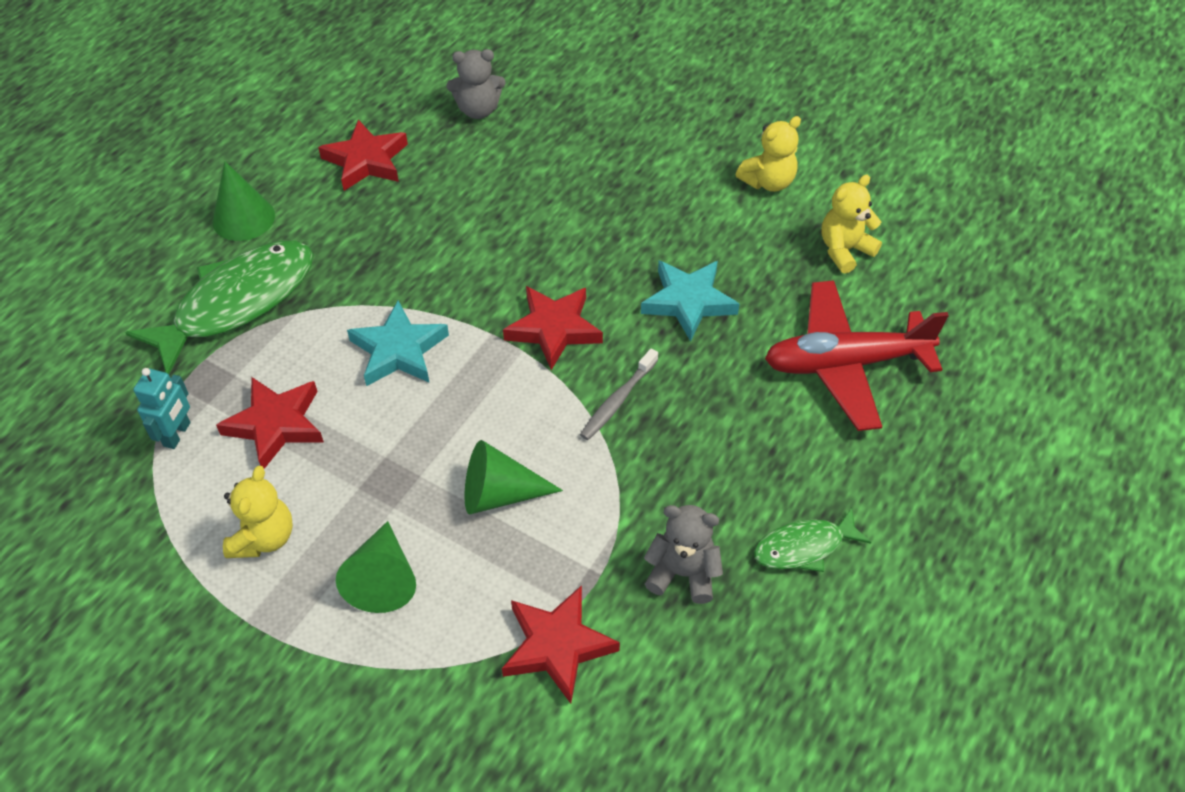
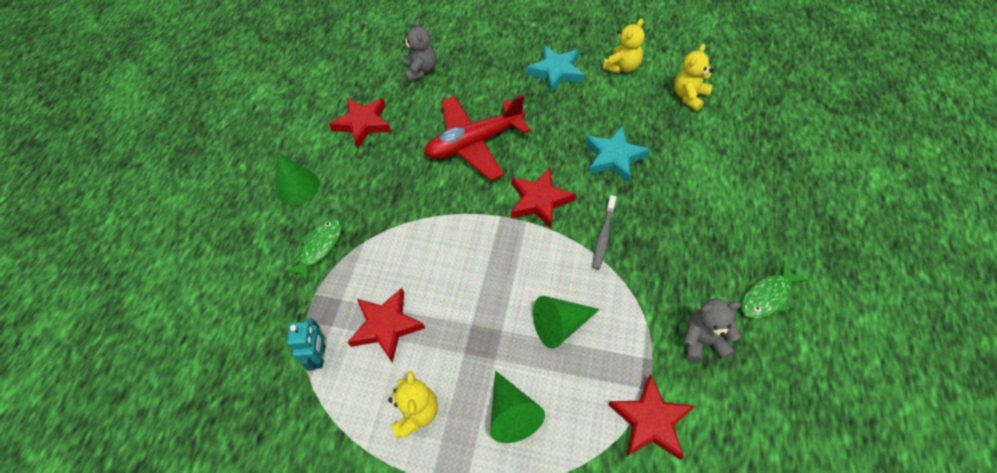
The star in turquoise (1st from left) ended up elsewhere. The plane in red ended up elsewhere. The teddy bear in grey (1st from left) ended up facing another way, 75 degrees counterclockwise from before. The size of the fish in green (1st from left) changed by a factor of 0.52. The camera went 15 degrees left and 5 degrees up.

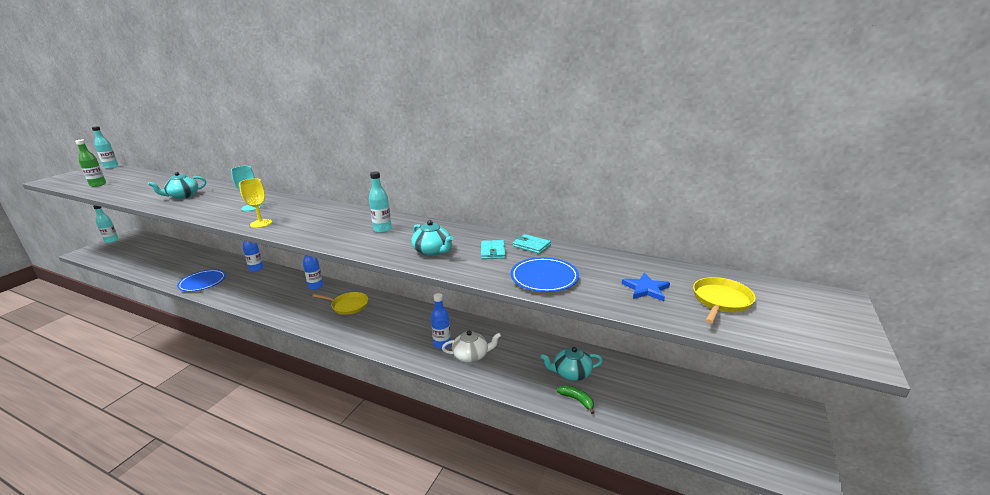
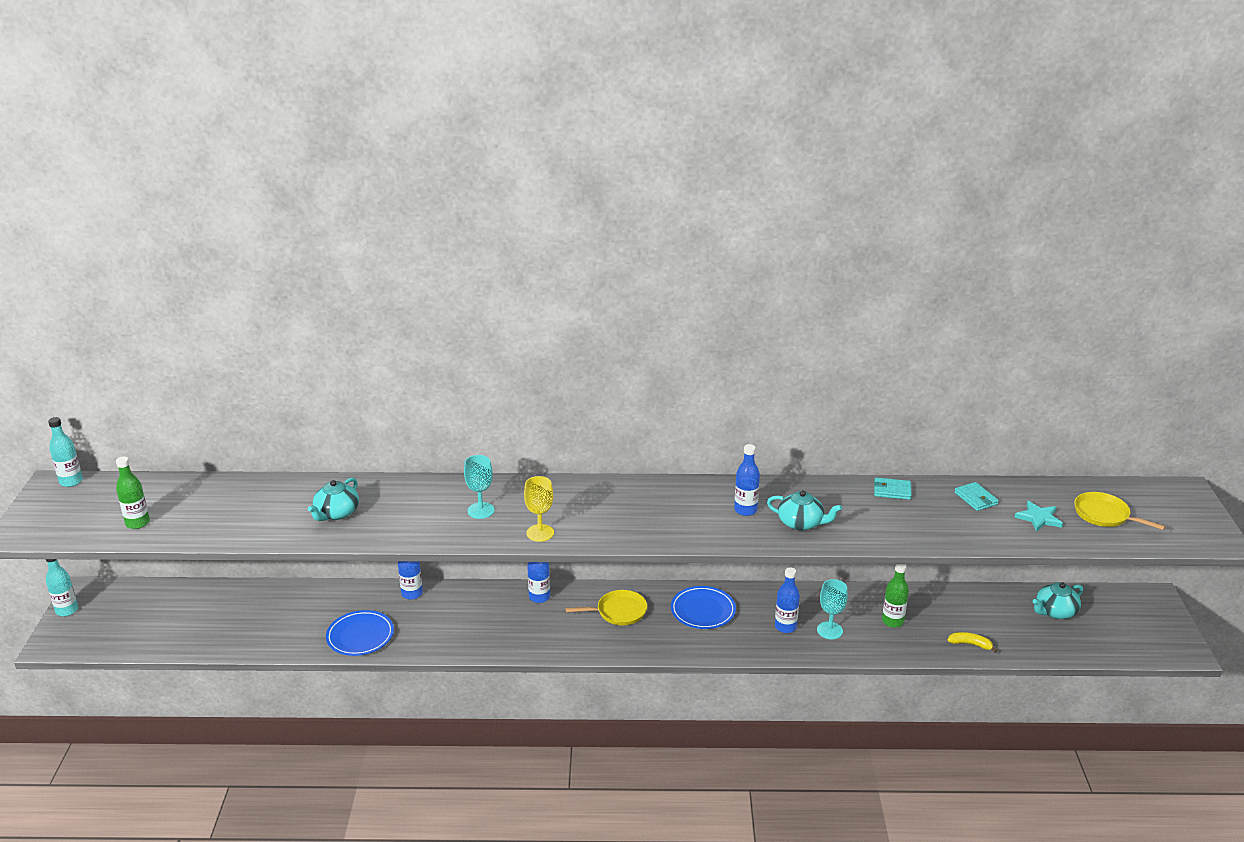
The second view lost the bottle in turquoise (3rd from left). The second view gained the bottle in blue (3rd from left). The second view gained the bottle in green (2nd from left). The wallet in turquoise (1st from left in the first image) ended up elsewhere. The plate in blue (2nd from left) ended up elsewhere. The teapot in turquoise (3rd from left) ended up elsewhere. Where the teapot in white stood, the goblet in turquoise (2nd from left) came to stand. What was the banana in green turned into the banana in yellow. What was the star in blue turned into the star in turquoise. The pan in yellow (2nd from left) ended up facing another way, 60 degrees counterclockwise from before. The camera went 25 degrees left and 5 degrees up.

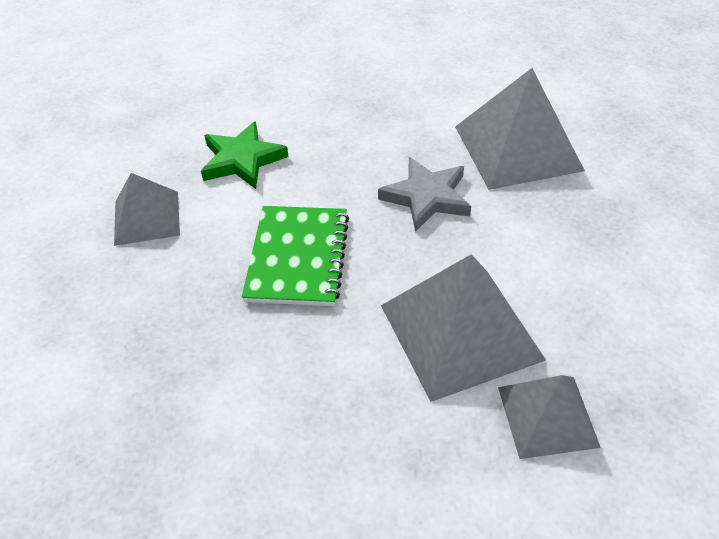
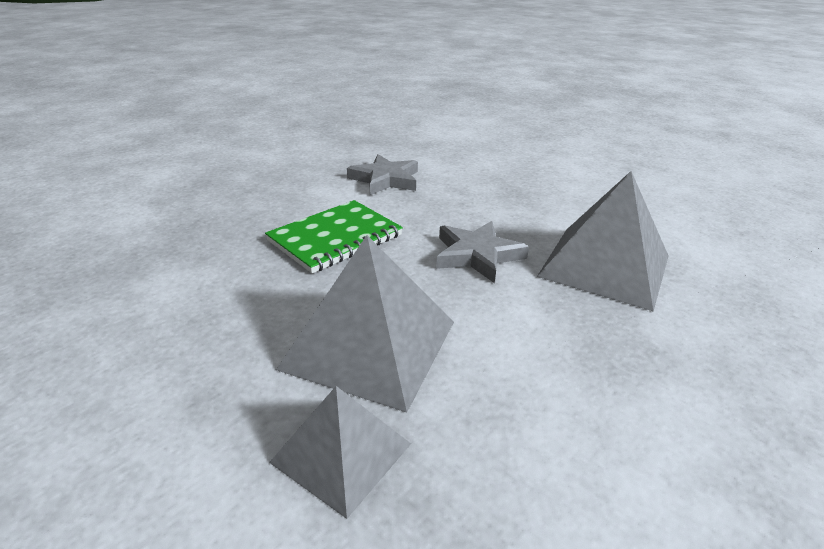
The second view lost the pyramid in grey (1st from left). What was the star in green turned into the star in grey (1st from left). The camera went 40 degrees right and 15 degrees down.

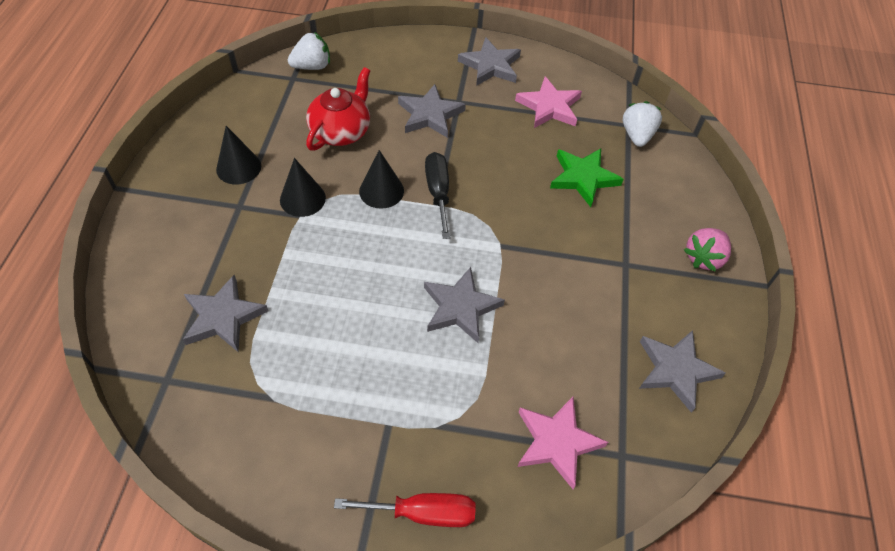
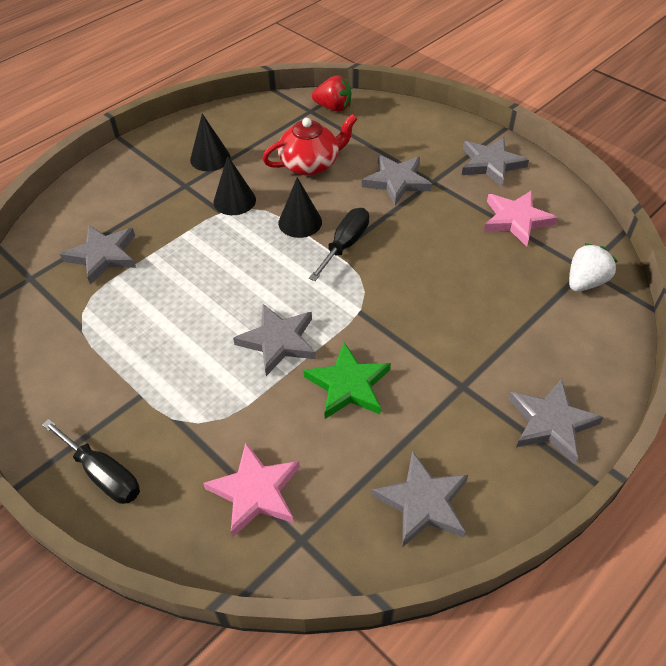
The star in green ended up elsewhere. Where the strawberry in pink stood, the star in grey (6th from left) came to stand. What was the strawberry in white (1st from left) turned into the strawberry in red. What was the screwdriver in red turned into the screwdriver in black (1st from left). The camera went 40 degrees right and 5 degrees down.

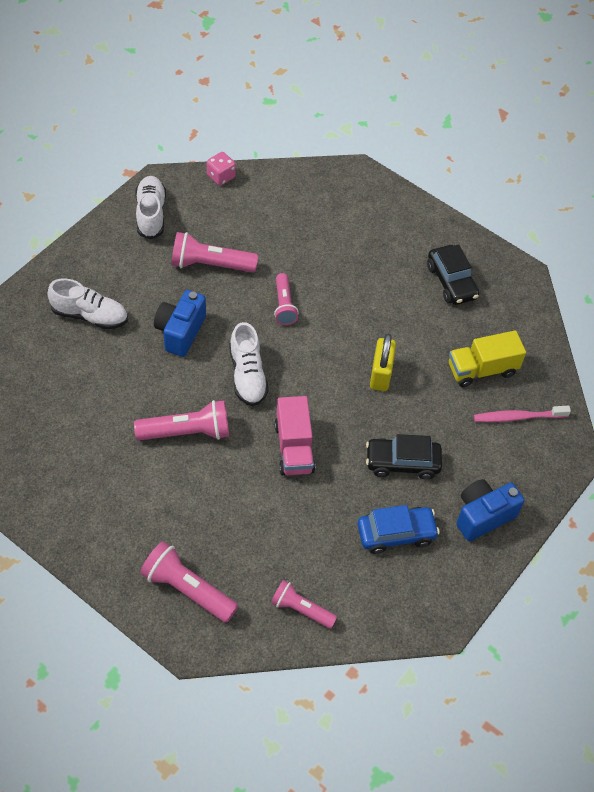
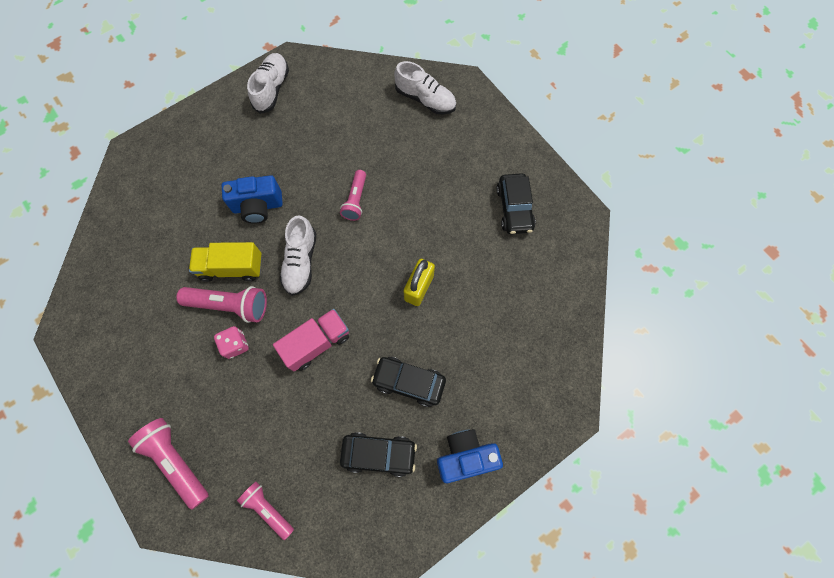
The second view lost the flashlight in pink (3rd from left). The second view lost the toothbrush in pink. The shoe in white (1st from left in the first image) ended up elsewhere. The dice in pink ended up elsewhere. The truck in yellow ended up elsewhere. What was the car in blue turned into the car in black (1st from left). The camera in blue (1st from left) ended up facing another way, 135 degrees counterclockwise from before. The truck in pink ended up facing another way, 135 degrees counterclockwise from before. The camera went 20 degrees right and 15 degrees up.

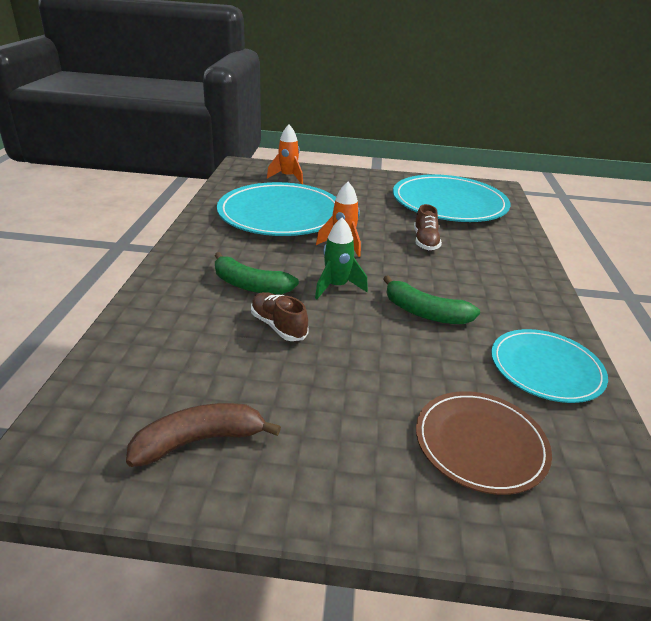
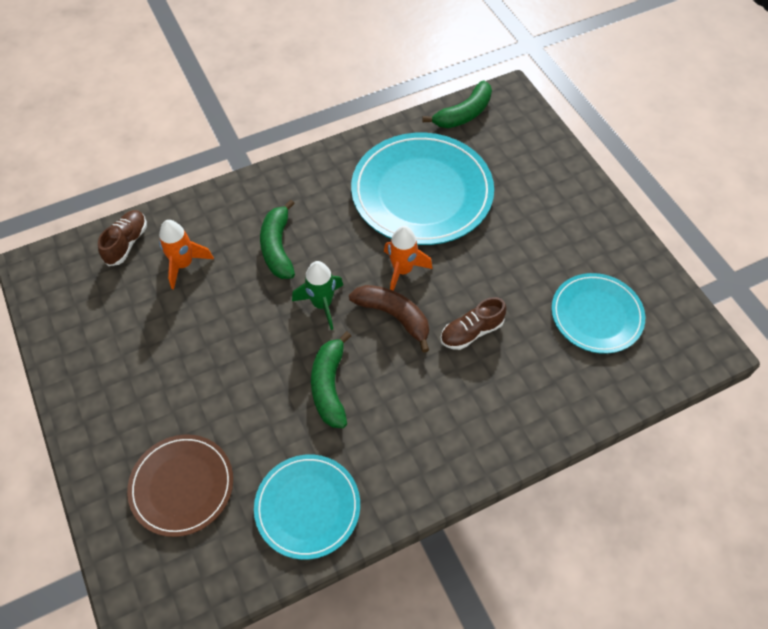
The second view gained the banana in green (3rd from left). The banana in brown ended up elsewhere. The shoe in brown (1st from left) ended up elsewhere. The rocket in orange (1st from left) ended up elsewhere. The size of the plate in turquoise (2nd from left in the first image) changed by a factor of 0.59. The camera went 60 degrees right and 25 degrees up.

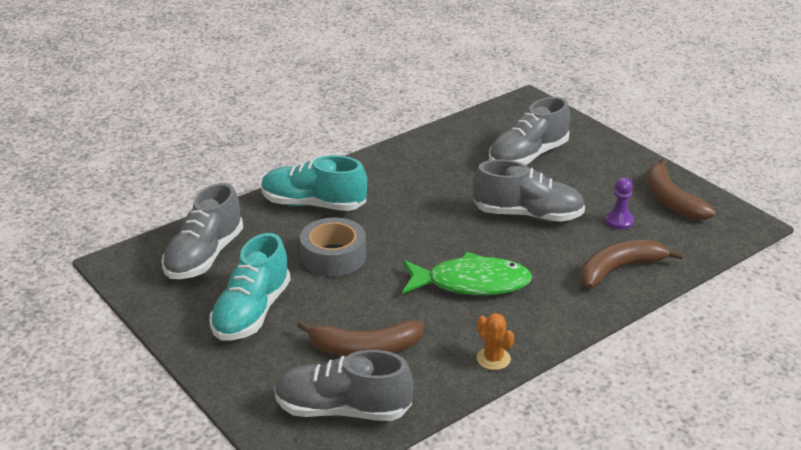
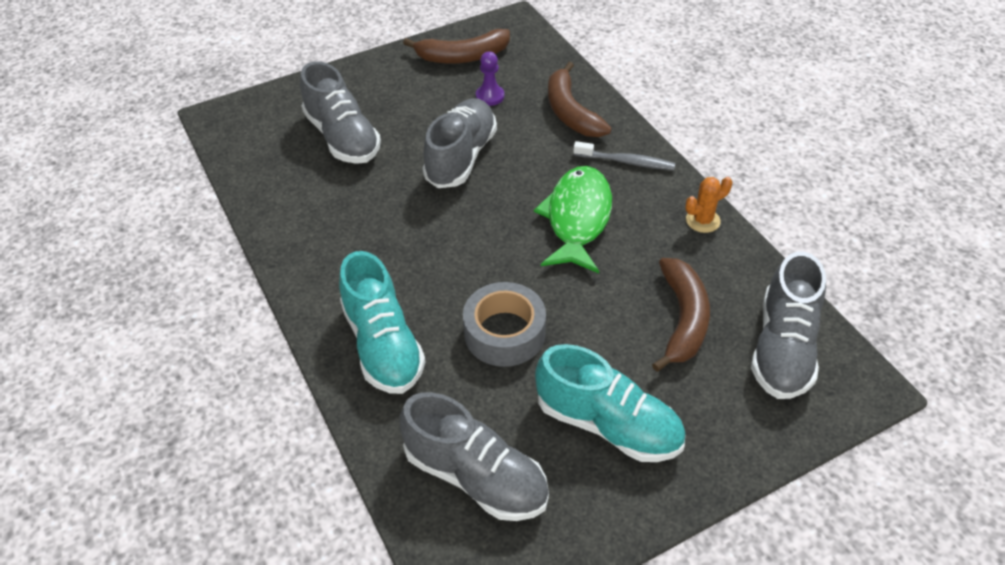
The second view gained the toothbrush in grey. The shoe in turquoise (2nd from left in the first image) ended up facing another way, 45 degrees counterclockwise from before. The camera went 80 degrees left and 15 degrees up.

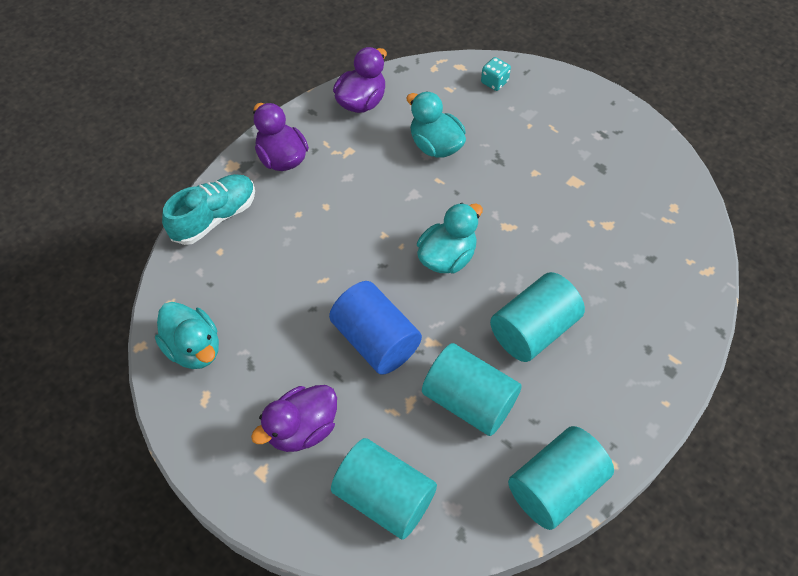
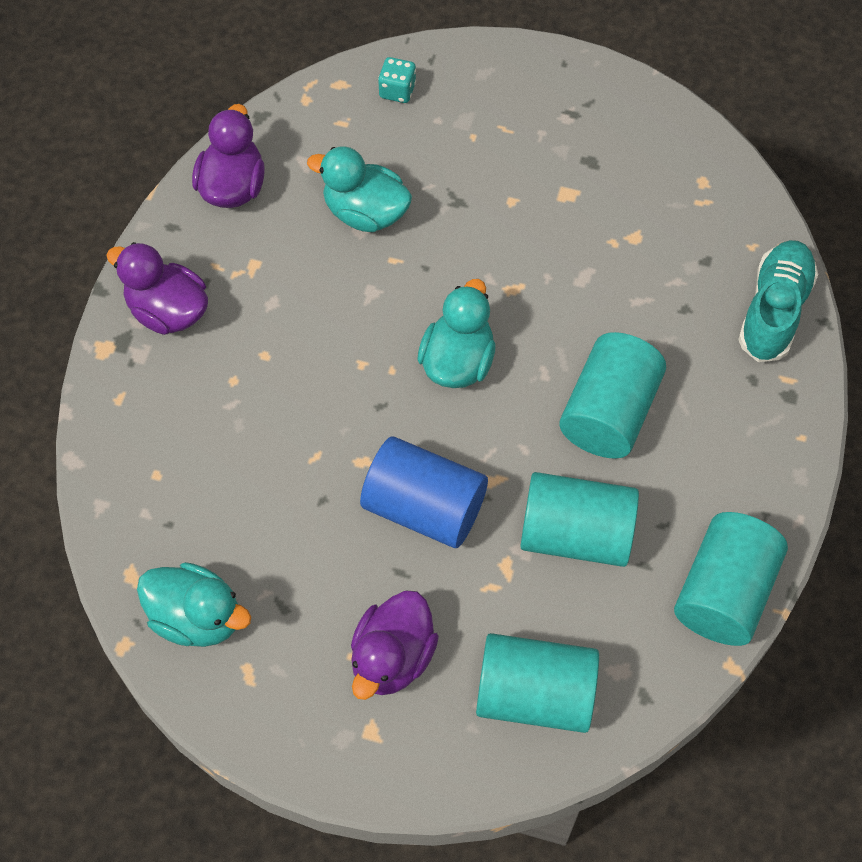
The shoe in turquoise ended up elsewhere. The camera went 25 degrees left and 5 degrees up.

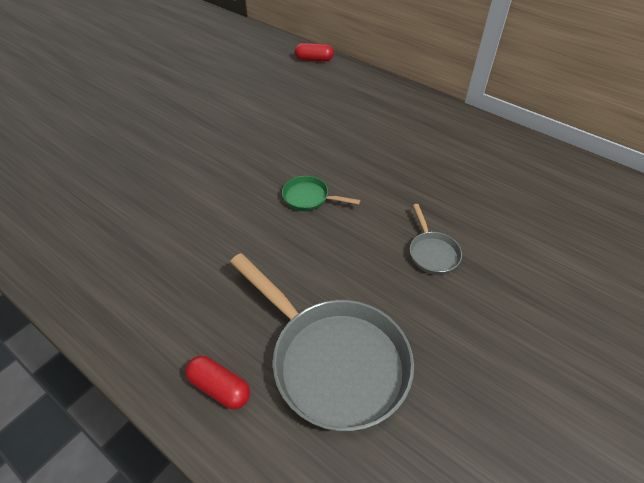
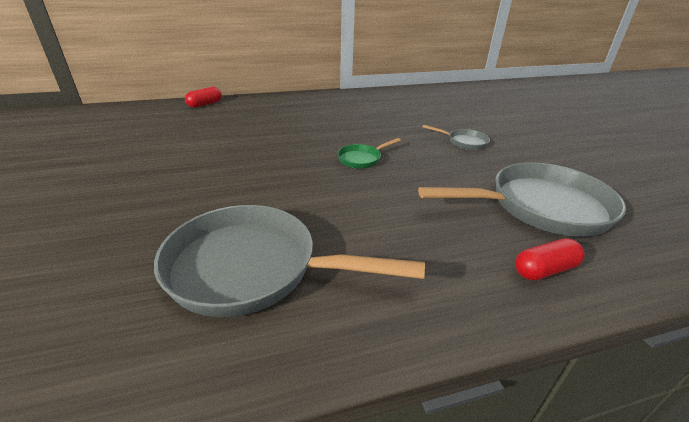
The second view gained the pan in grey (1st from left). The camera went 55 degrees left and 15 degrees down.

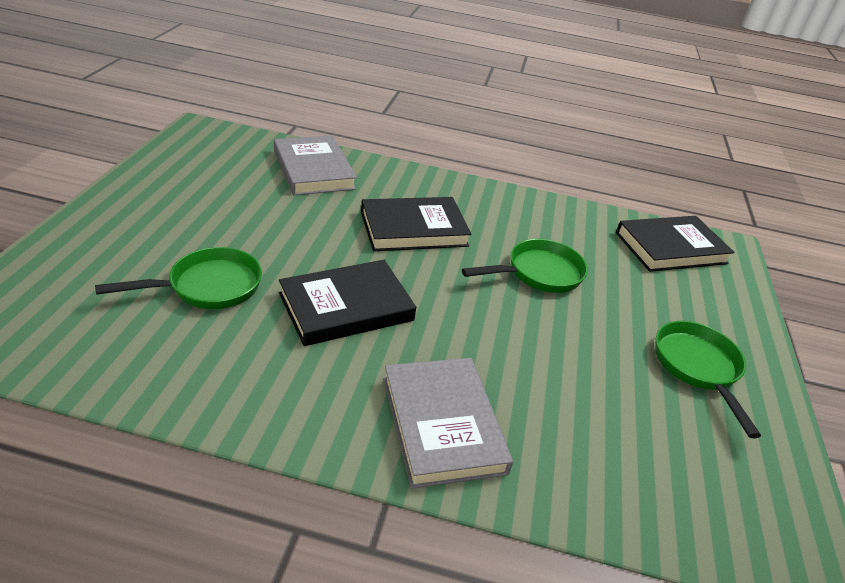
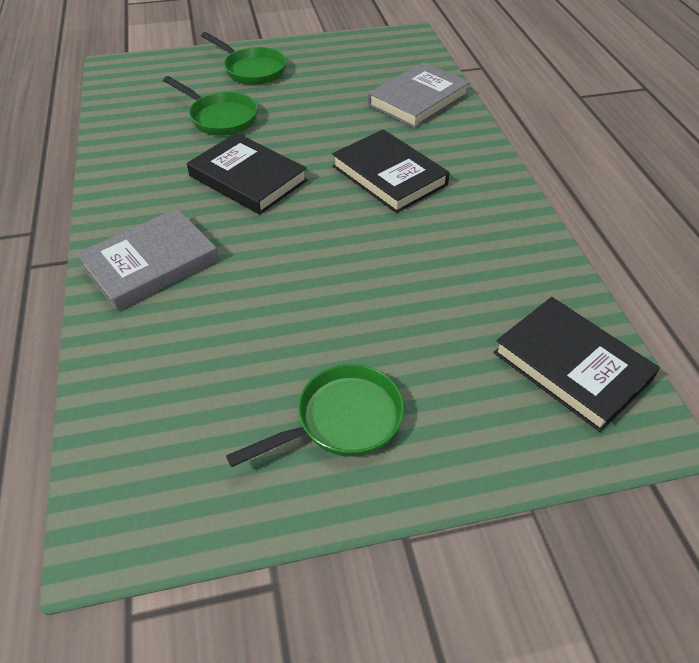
The pan in green (2nd from left) ended up elsewhere. The camera went 70 degrees right and 10 degrees up.

